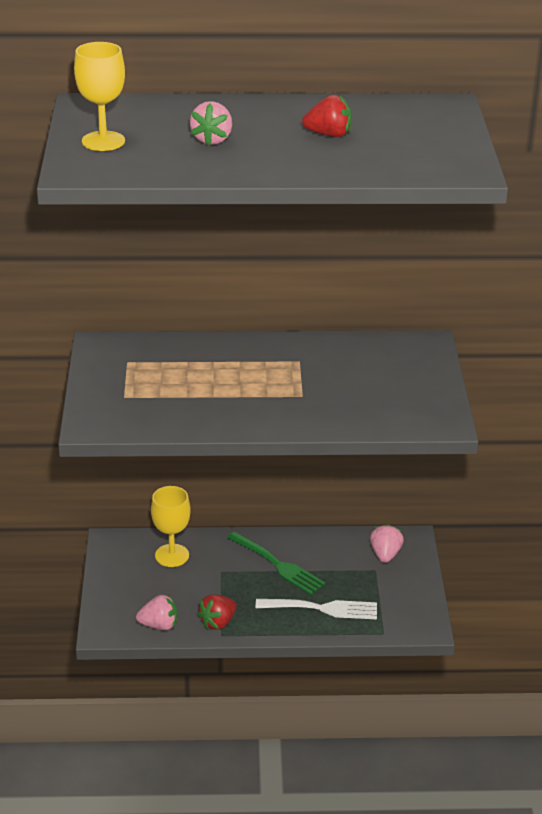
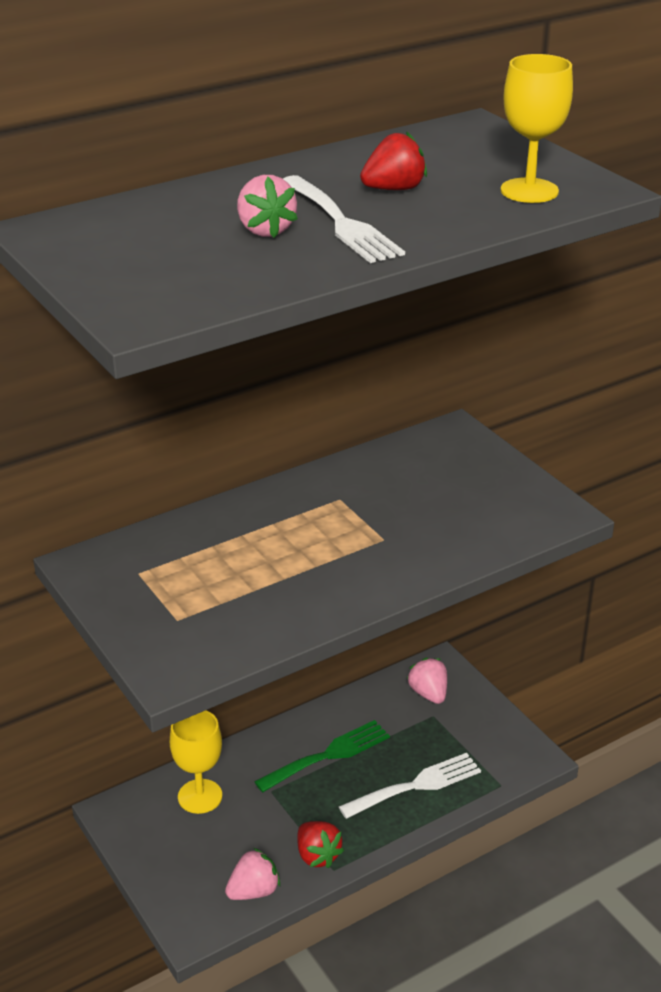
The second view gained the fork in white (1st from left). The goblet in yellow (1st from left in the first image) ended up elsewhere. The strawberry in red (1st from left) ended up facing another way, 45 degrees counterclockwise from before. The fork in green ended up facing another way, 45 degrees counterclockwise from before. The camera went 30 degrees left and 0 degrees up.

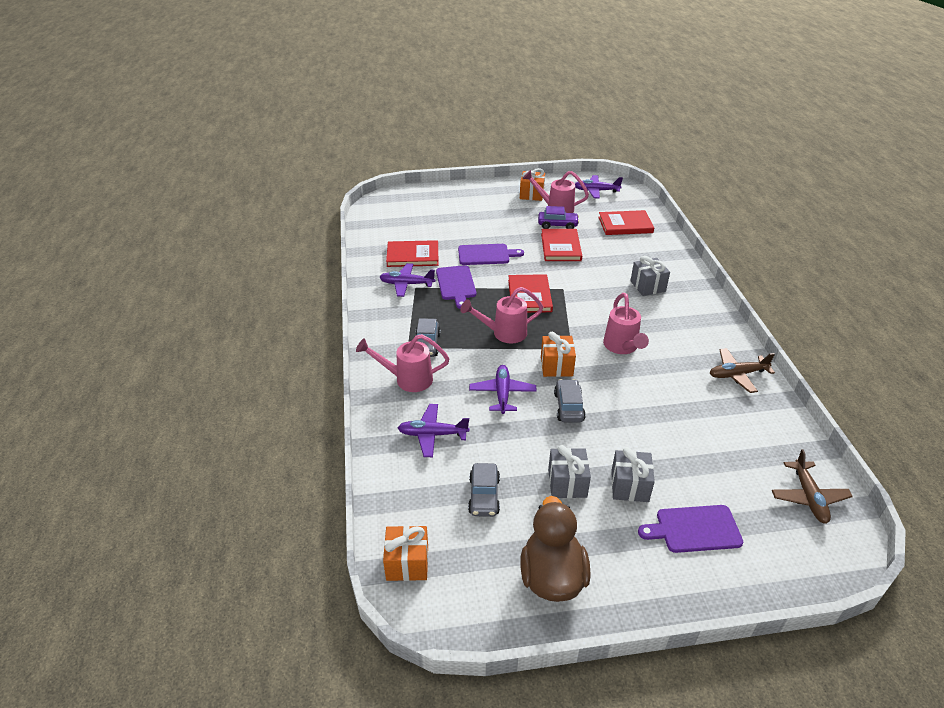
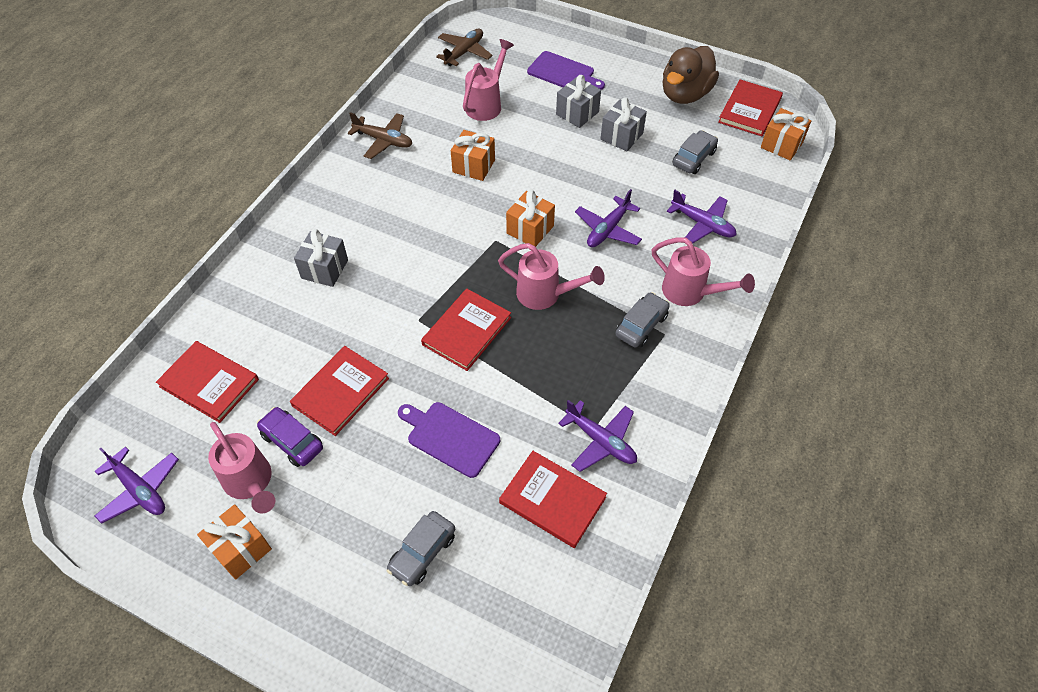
The second view lost the cutting board in purple (1st from left). The second view gained the gift in orange (2nd from left). The second view gained the book in red (5th from left). The car in grey (3rd from left in the first image) ended up elsewhere. The watering can in pink (4th from left in the first image) ended up elsewhere. The camera went 145 degrees left and 15 degrees up.

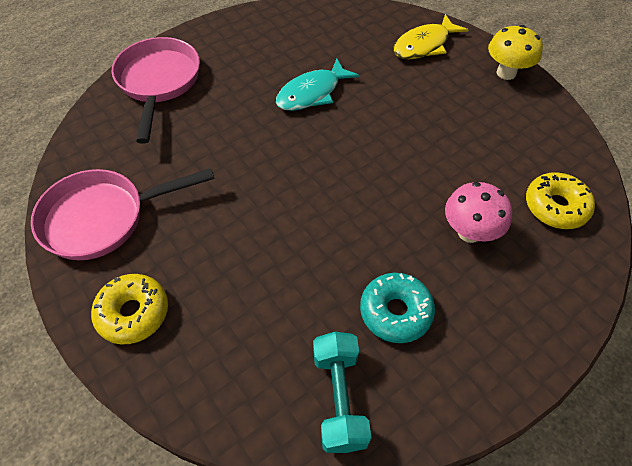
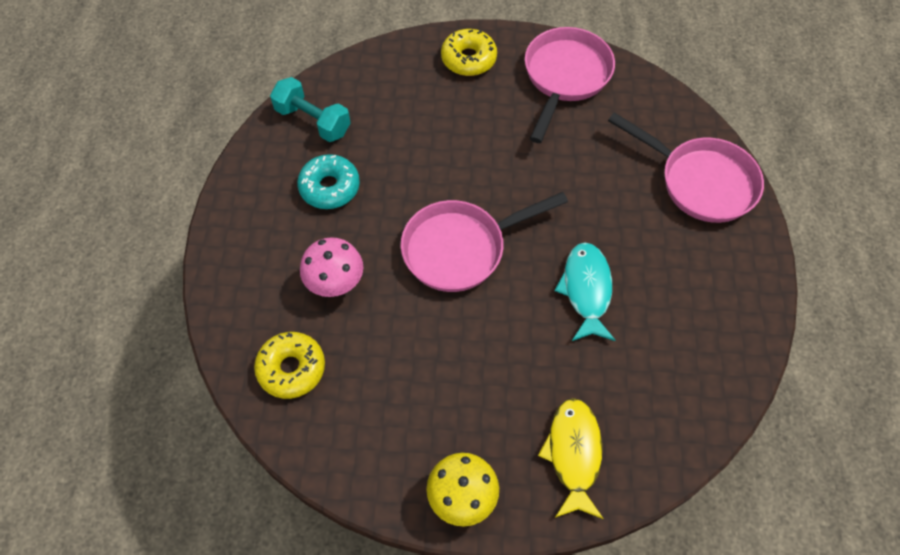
The second view gained the pan in pink (1st from left). The camera went 130 degrees right and 5 degrees up.

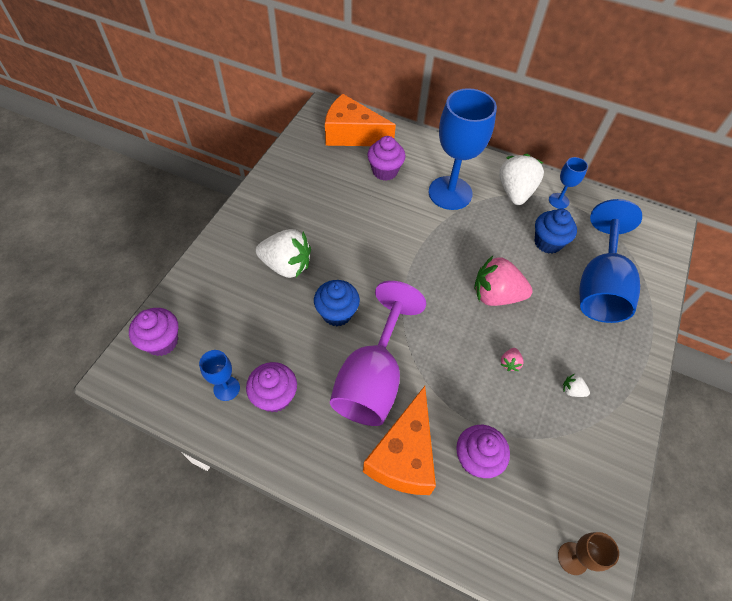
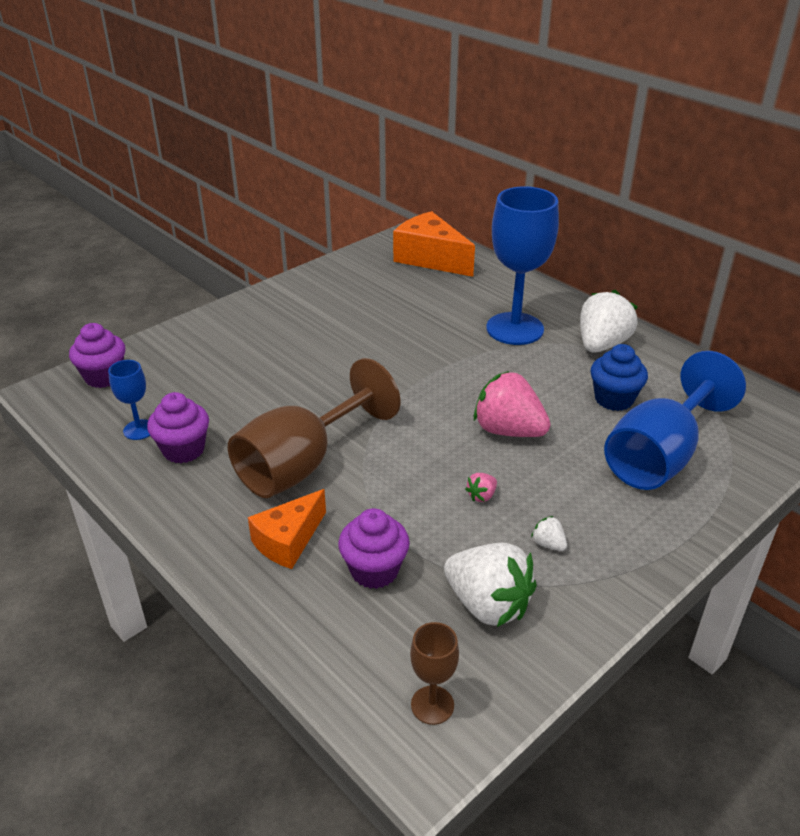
The second view lost the cupcake in blue (1st from left). The second view lost the cupcake in purple (3rd from left). The second view lost the goblet in blue (3rd from left). The strawberry in white (1st from left) ended up elsewhere. What was the goblet in purple turned into the goblet in brown (1st from left). The size of the cheese in orange (2nd from left in the first image) changed by a factor of 0.65. The camera went 25 degrees right and 20 degrees down.

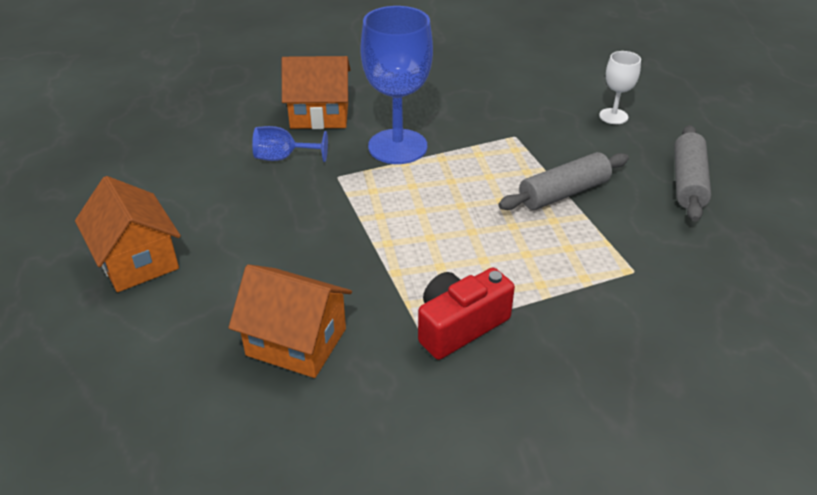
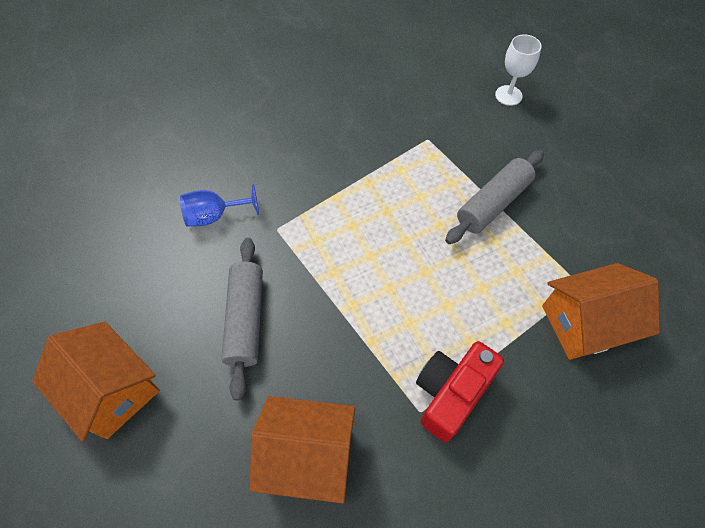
The second view lost the goblet in blue (2nd from left). The house in orange (3rd from left) ended up elsewhere. The rolling pin in grey (2nd from left in the first image) ended up elsewhere. The camera went 15 degrees left and 20 degrees up.

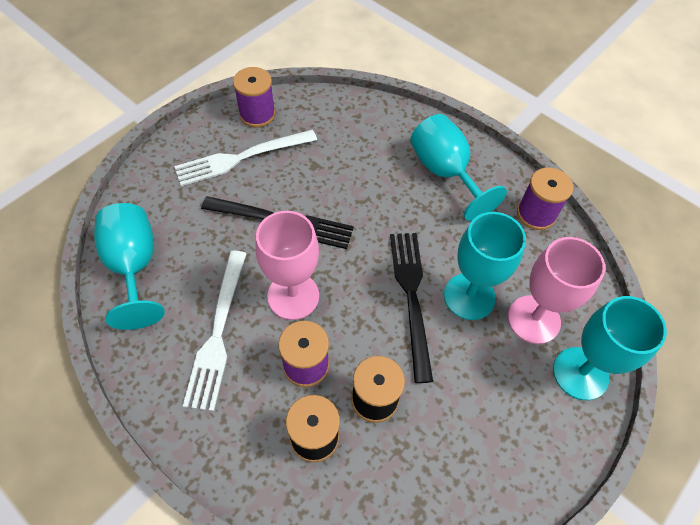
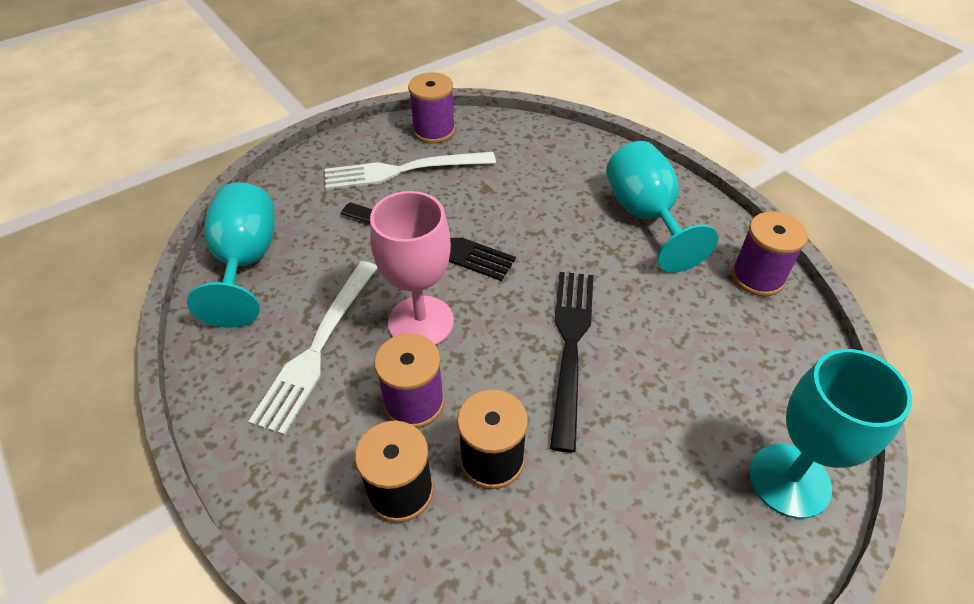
The second view lost the goblet in turquoise (3rd from left). The second view lost the goblet in pink (2nd from left). The camera went 15 degrees right and 10 degrees down.

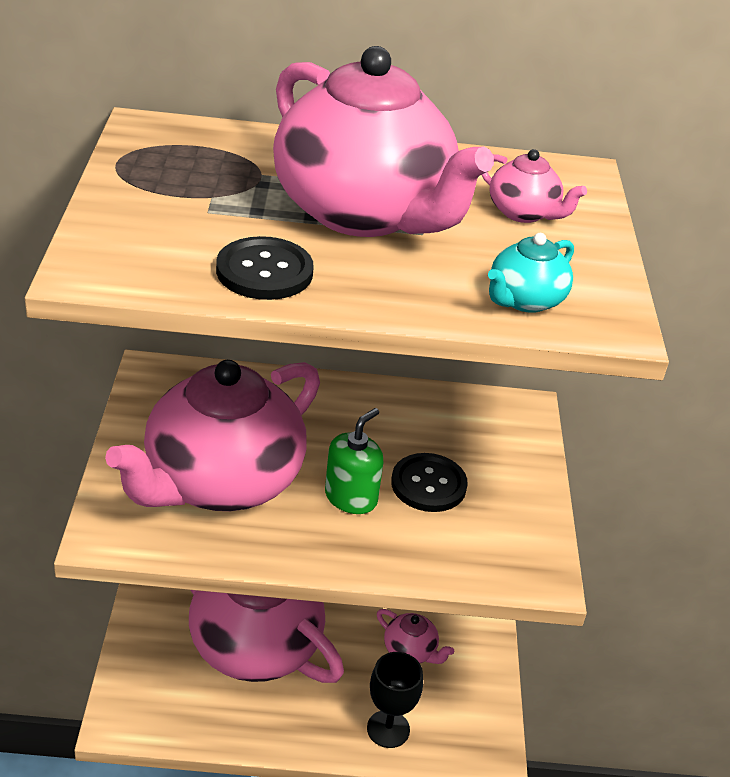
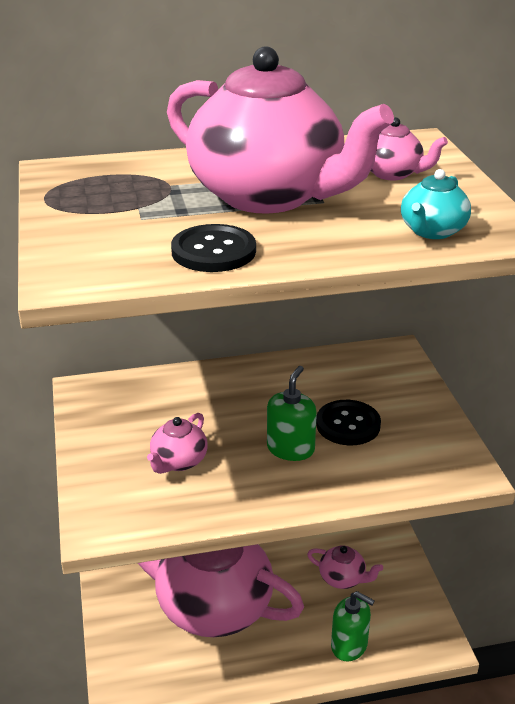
Where the goblet in black stood, the soap dispenser in green (2nd from left) came to stand. The size of the teapot in pink (1st from left) changed by a factor of 0.41. The camera went 10 degrees left and 5 degrees down.

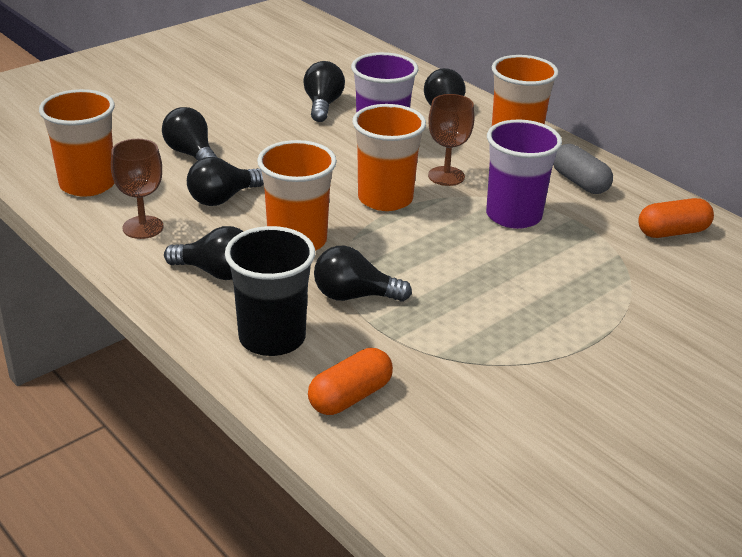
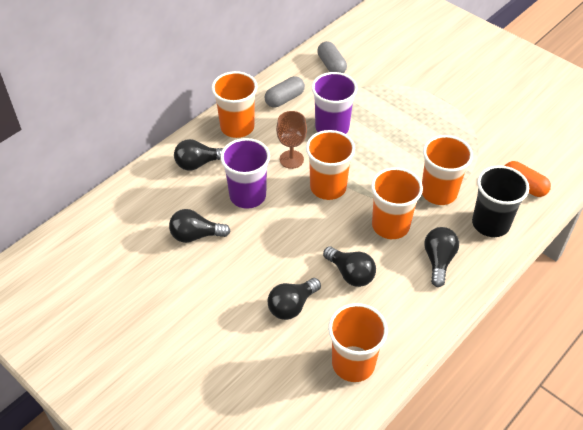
The second view lost the goblet in brown (1st from left). Where the light bulb in black (5th from left) stood, the cup in orange (5th from left) came to stand. What was the capsule in orange (2nd from left) turned into the capsule in grey (2nd from left). The camera went 95 degrees left and 15 degrees up.

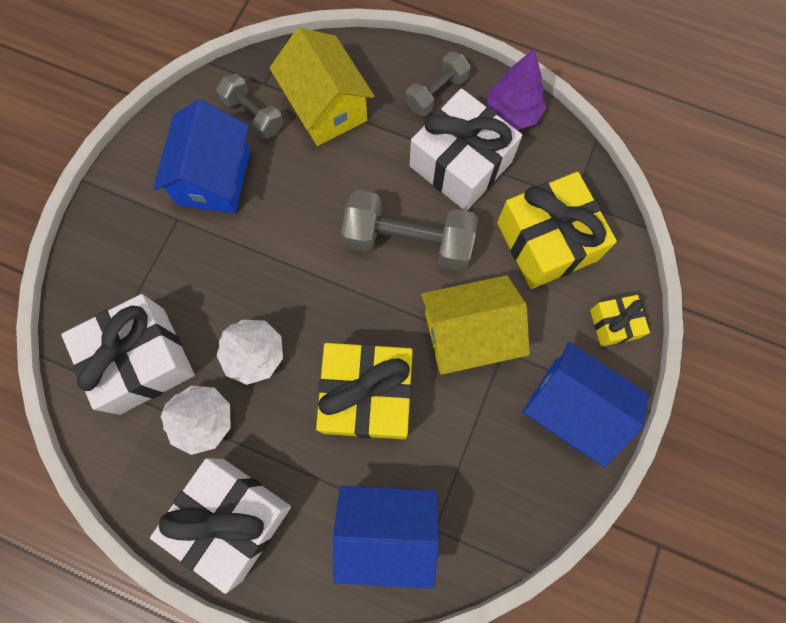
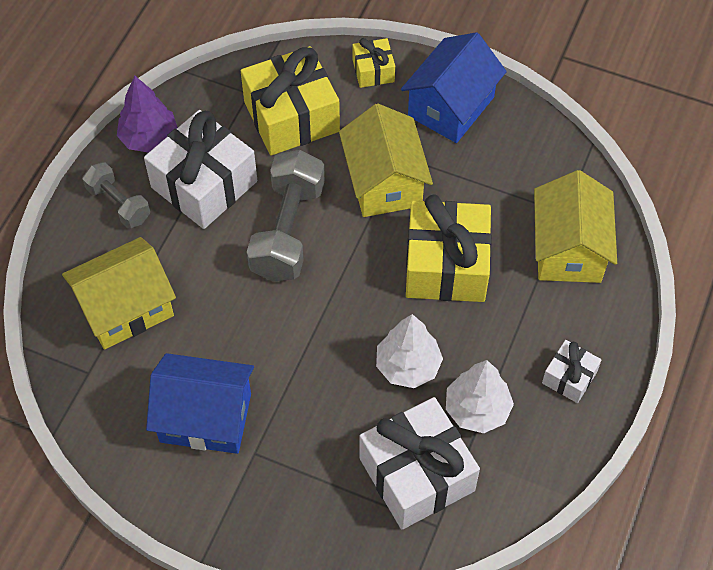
The second view lost the dumbbell in grey (1st from left). What was the house in blue (2nd from left) turned into the house in yellow (3rd from left). The size of the gift in white (2nd from left in the first image) changed by a factor of 0.50. The camera went 90 degrees left and 15 degrees down.

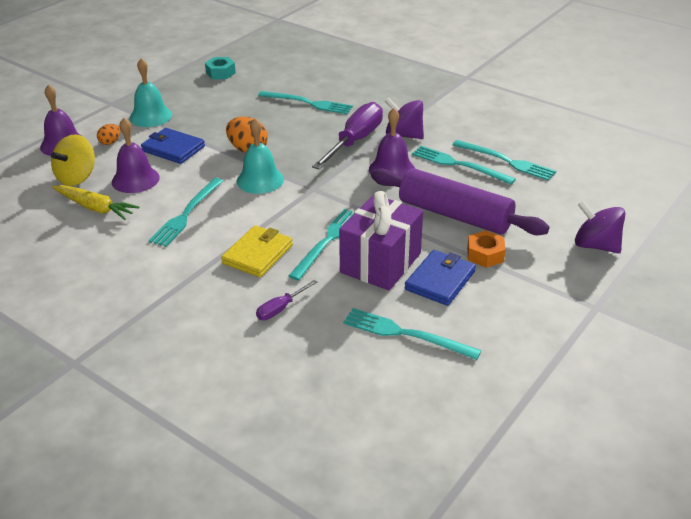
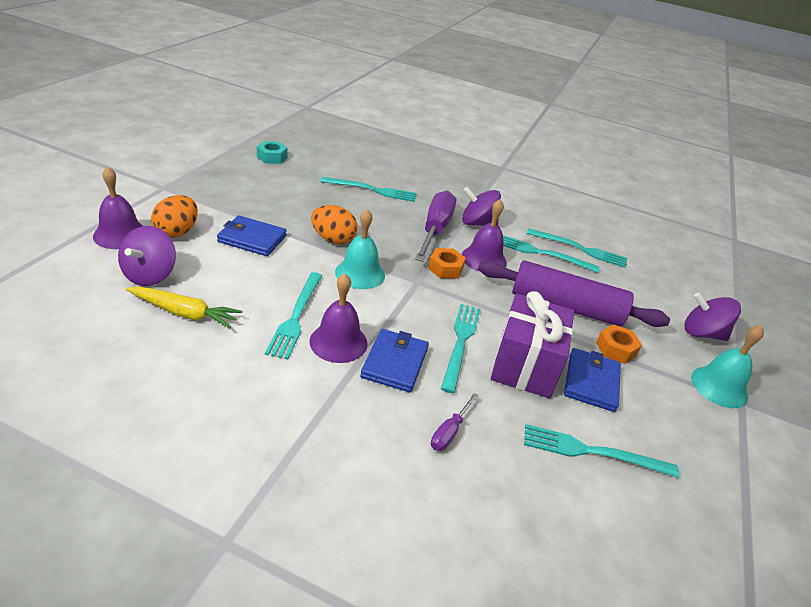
The second view gained the nut in orange (1st from left). The bell in purple (2nd from left) ended up elsewhere. The bell in turquoise (1st from left in the first image) ended up elsewhere. What was the spinning top in yellow turned into the spinning top in purple (1st from left). What was the wallet in yellow turned into the wallet in blue (2nd from left). The size of the egg in orange (1st from left) changed by a factor of 1.77. The camera went 20 degrees left and 0 degrees up.

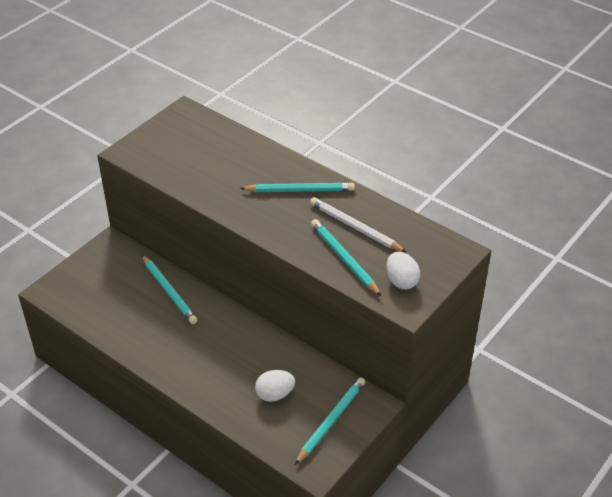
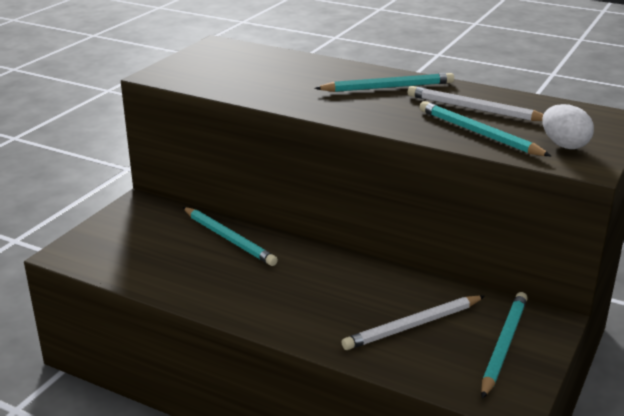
Where the egg in white (1st from left) stood, the pencil in white (1st from left) came to stand. The camera went 10 degrees left and 15 degrees down.

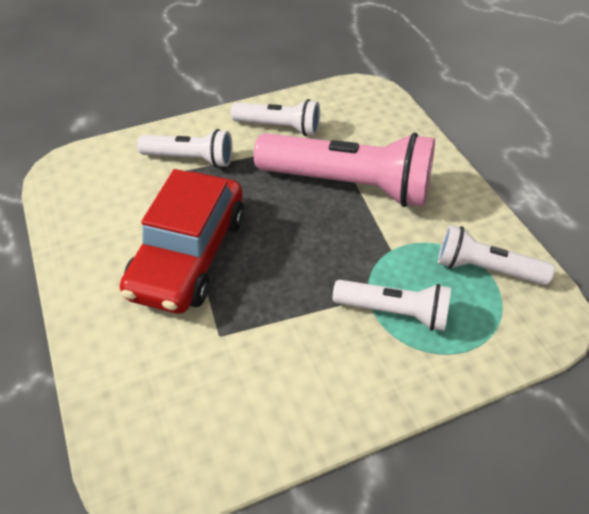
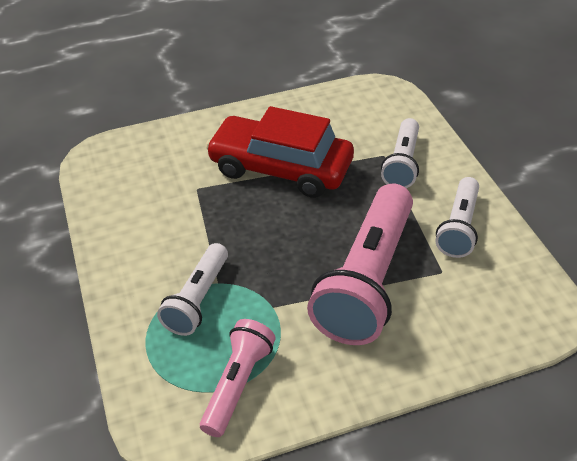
What was the flashlight in white (4th from left) turned into the flashlight in pink (1st from left). The camera went 95 degrees right and 5 degrees down.

